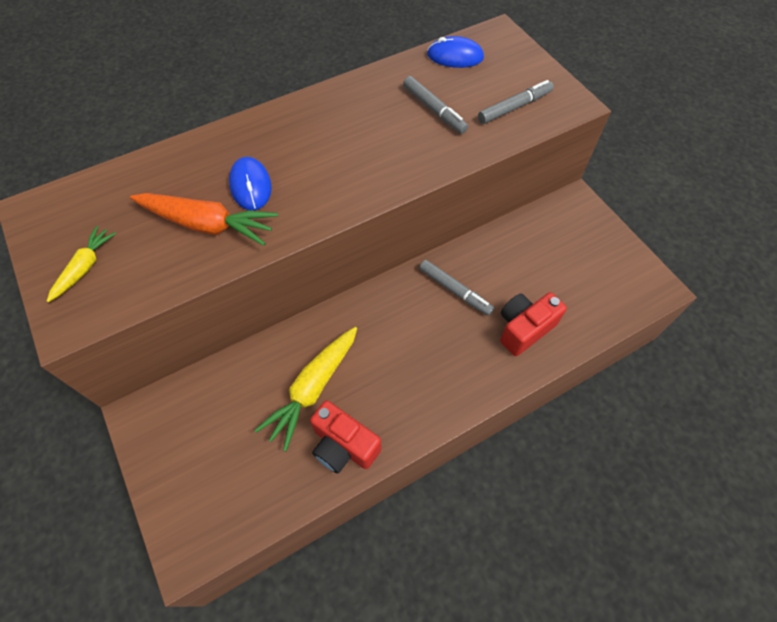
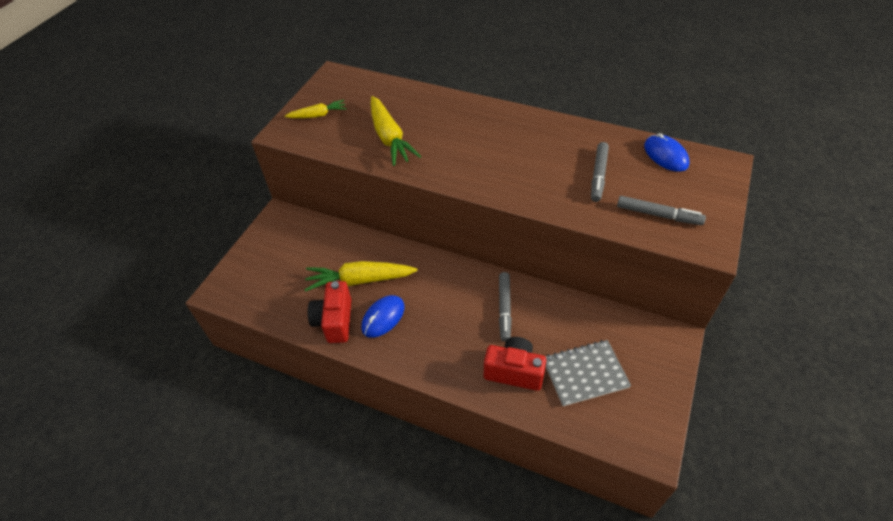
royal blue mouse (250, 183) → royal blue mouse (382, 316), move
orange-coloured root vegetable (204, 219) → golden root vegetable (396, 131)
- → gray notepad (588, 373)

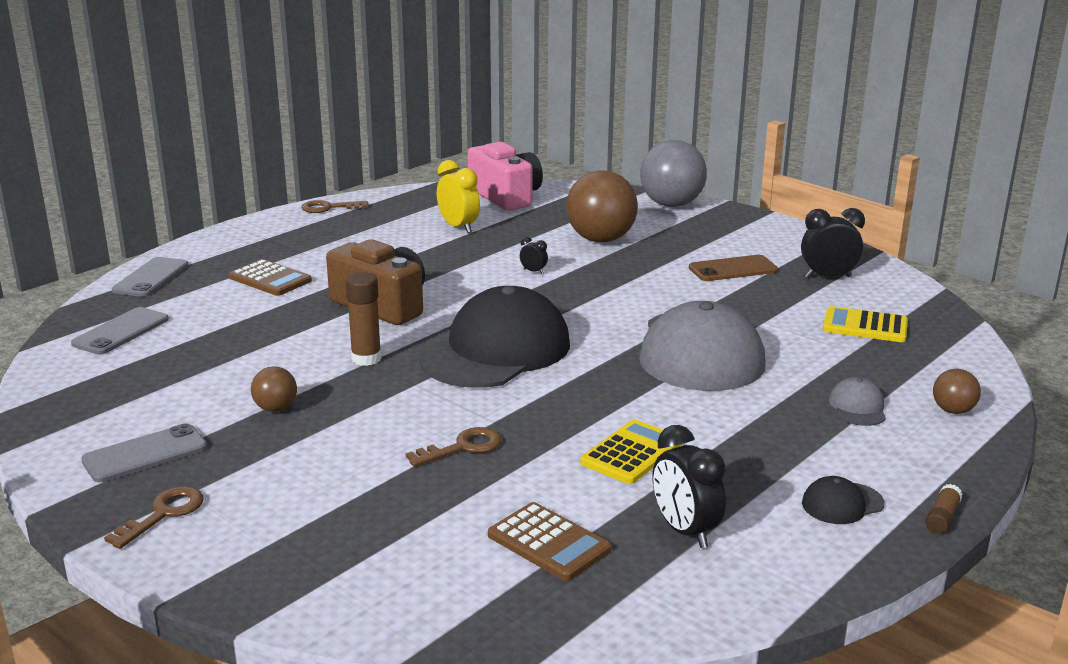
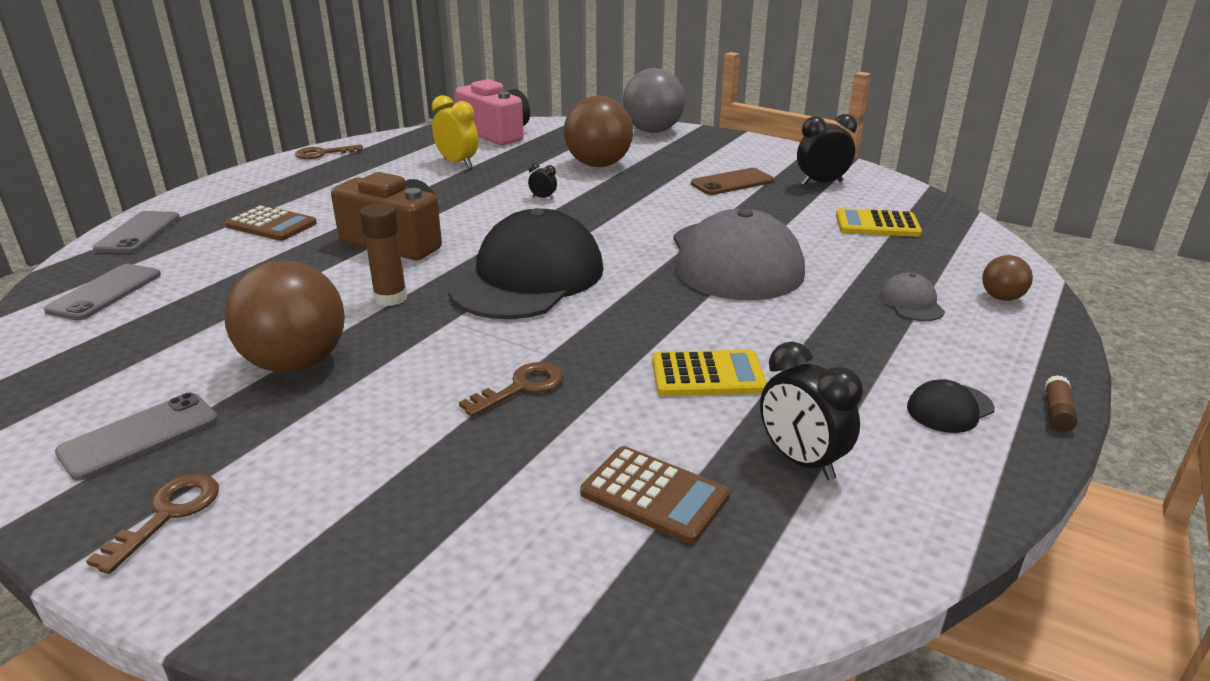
russet ball (274, 389) → russet ball (284, 316), x2.12
golden adding machine (631, 451) → golden adding machine (709, 373), 60 degrees clockwise

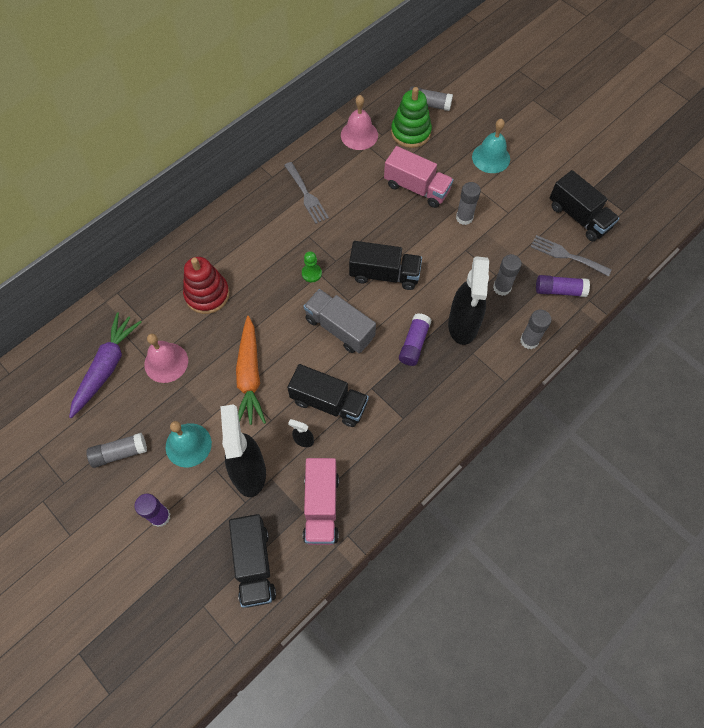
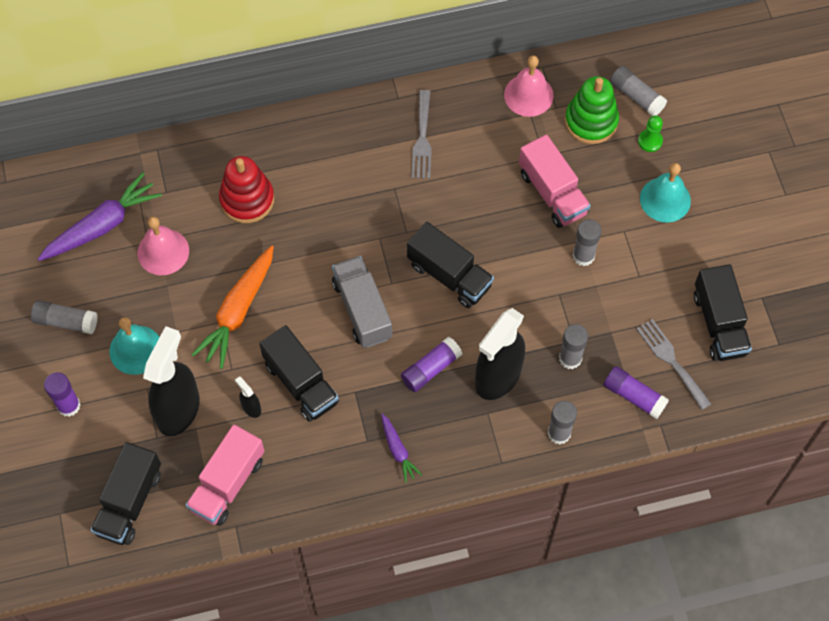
leaf-green pawn (312, 266) → leaf-green pawn (650, 133), move
- → royal purple root vegetable (401, 448)

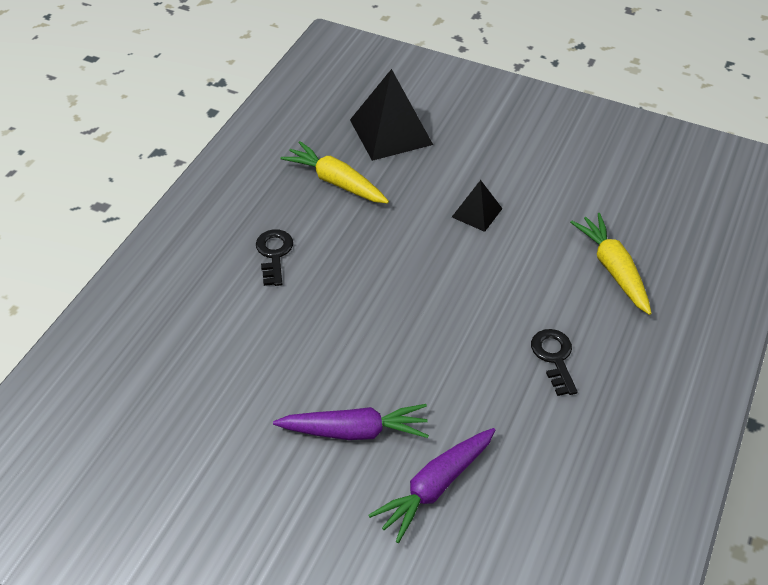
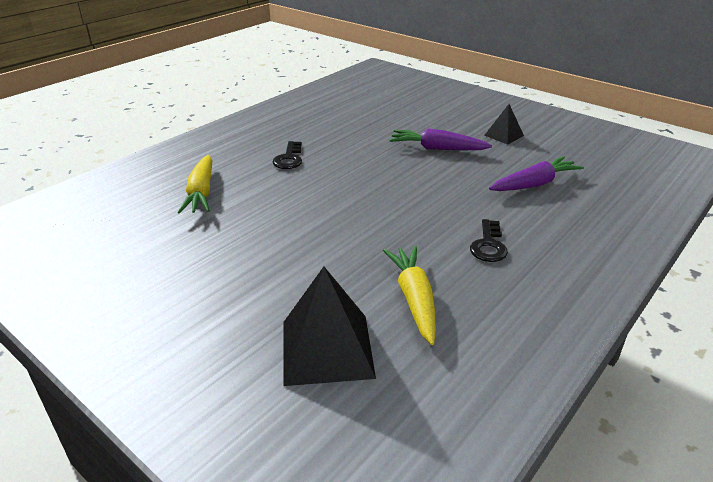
golden root vegetable (334, 172) → golden root vegetable (409, 295), 150 degrees counterclockwise
black pyramid (477, 206) → black pyramid (504, 124), move
royal purple root vegetable (432, 485) → royal purple root vegetable (536, 173), move

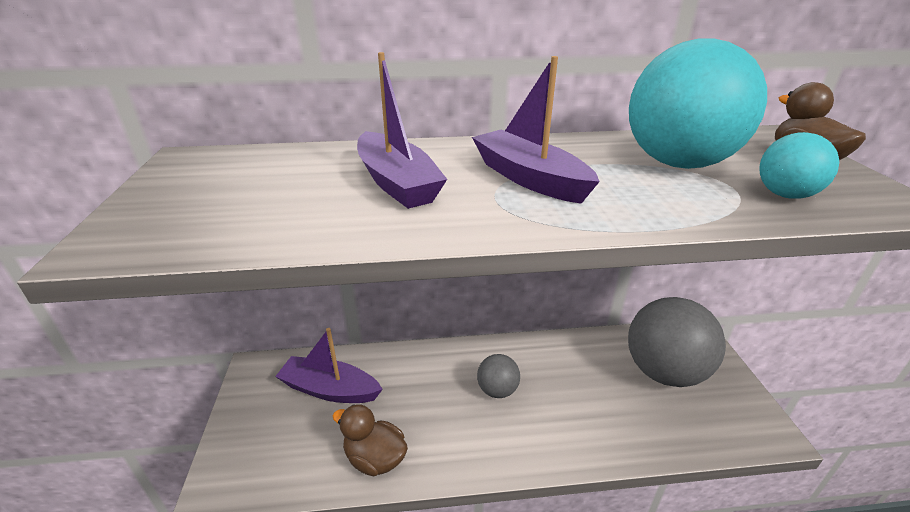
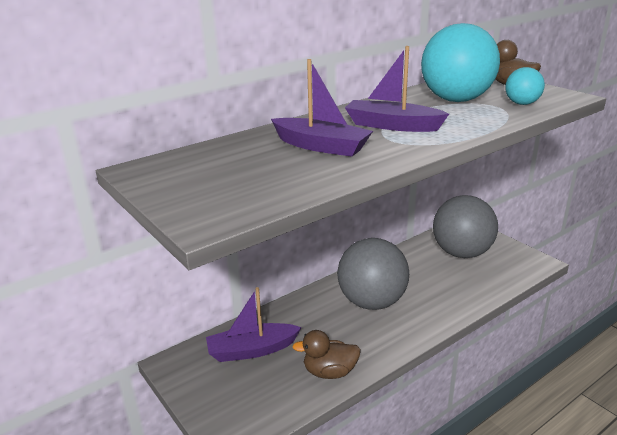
gray ball (498, 376) → gray ball (373, 274), x2.09

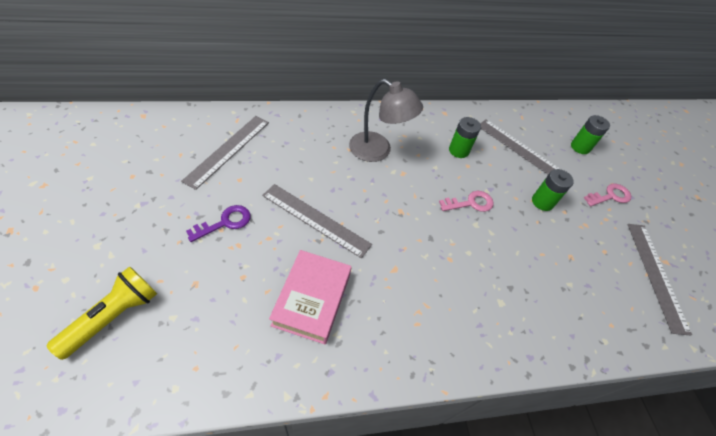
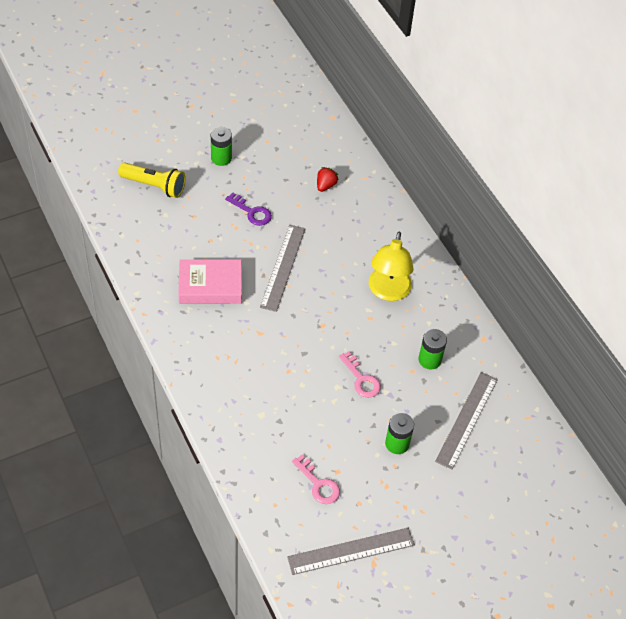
gray reading lamp (386, 120) → golden reading lamp (391, 266)
leaf-green AA battery (590, 134) → leaf-green AA battery (221, 146), move
gray measuring stick (225, 153) → scarlet toy strawberry (328, 179)
rose-pink door key (607, 195) → rose-pink door key (316, 479), move

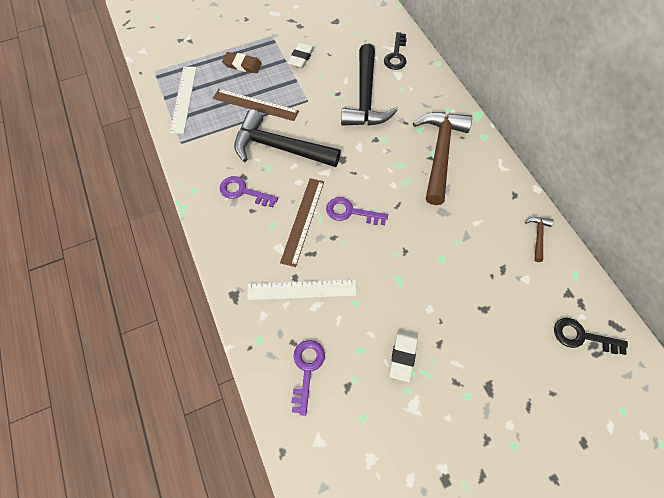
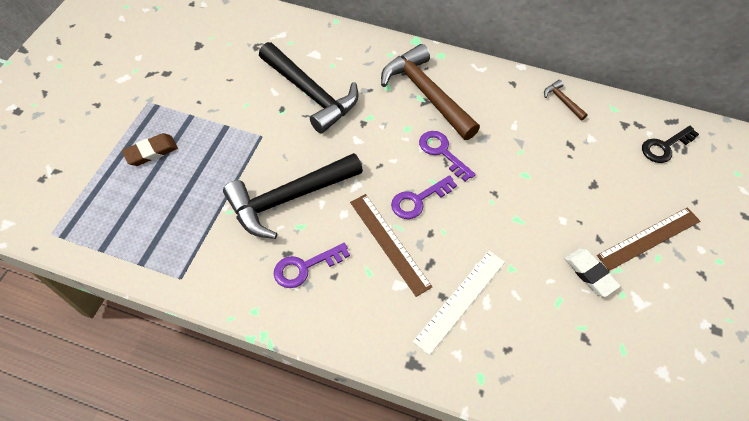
black door key (395, 51) → -
white pencil eraser (301, 55) → -
white measuring stick (183, 100) → -
russet measuring stick (256, 105) → russet measuring stick (648, 239), move
royal purple door key (308, 378) → royal purple door key (447, 156), move

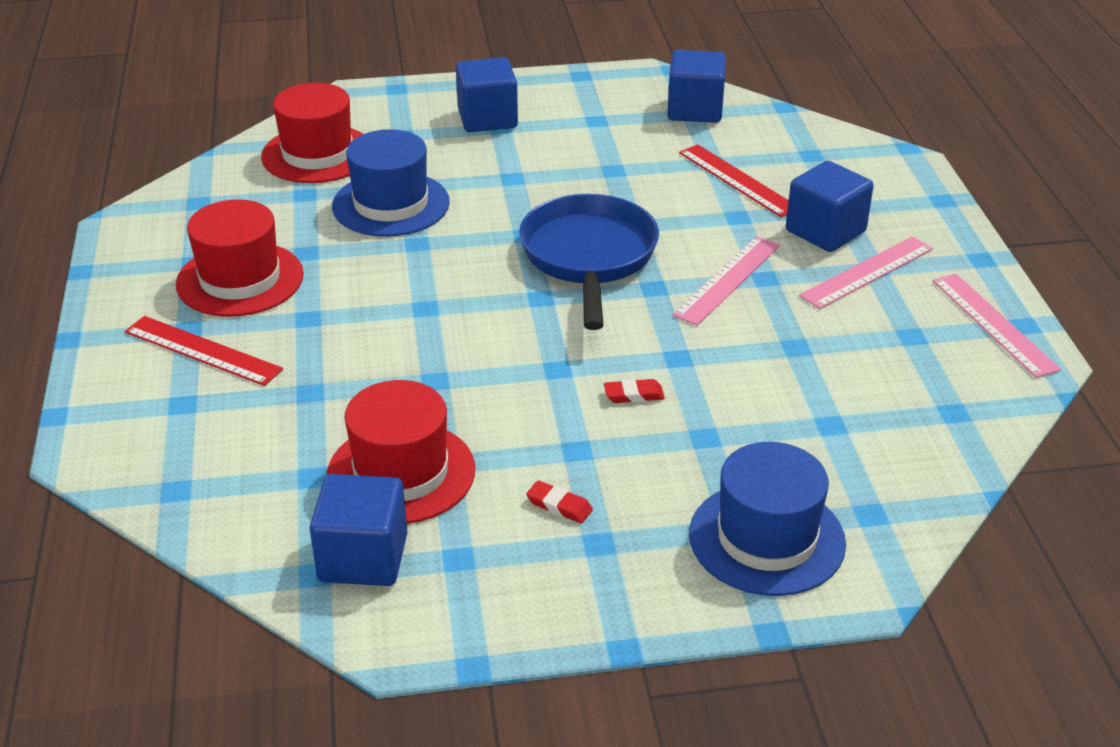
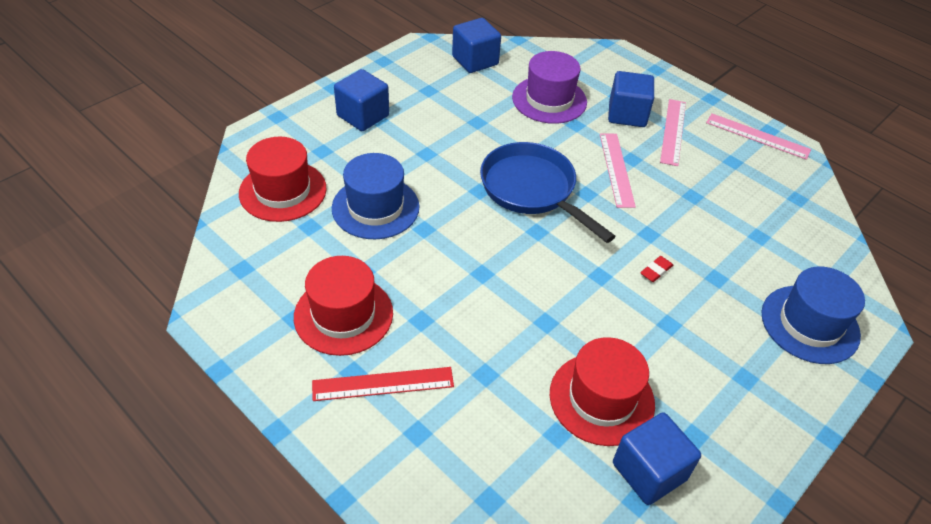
scarlet measuring stick (734, 180) → royal purple hat (549, 87)
scarlet pencil eraser (559, 502) → -

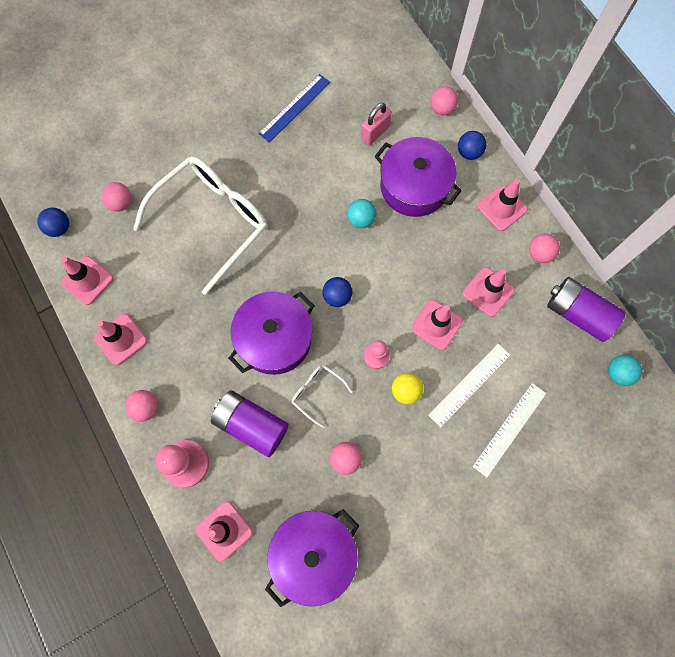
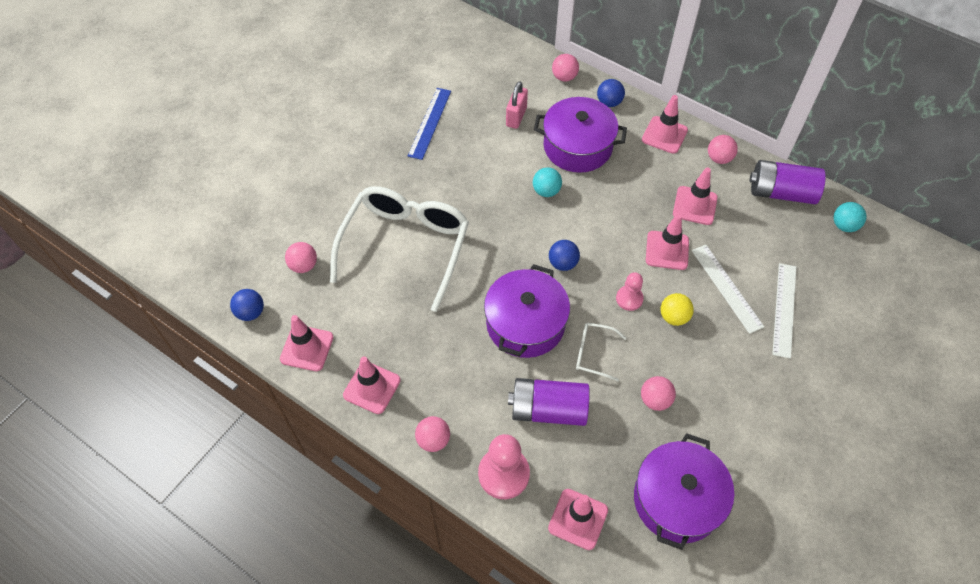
white measuring stick (469, 385) → white measuring stick (728, 289), 45 degrees counterclockwise

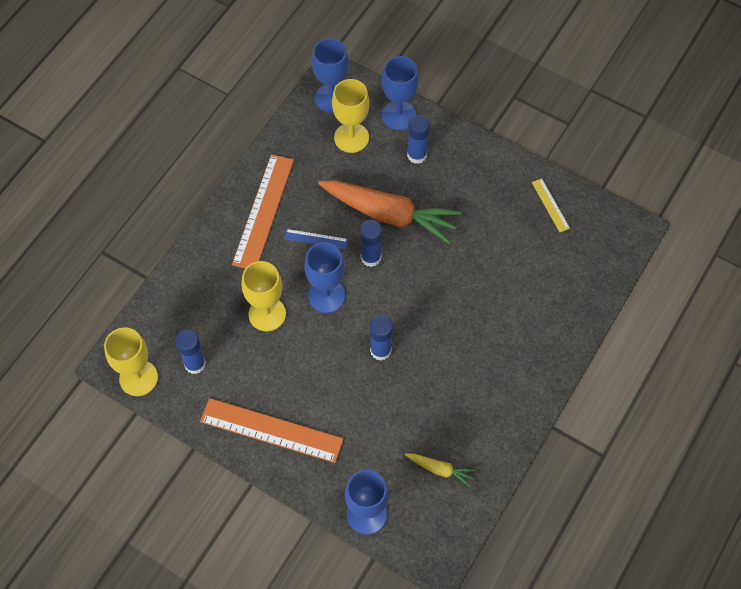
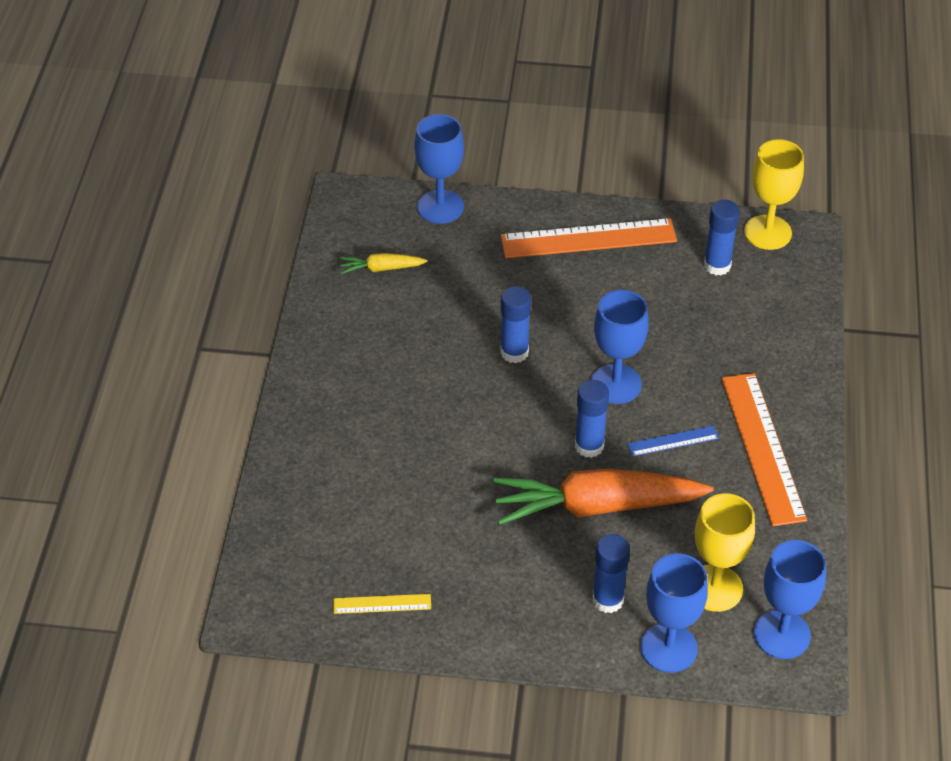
golden measuring stick (551, 205) → golden measuring stick (382, 604), 45 degrees counterclockwise
golden chalice (264, 296) → -

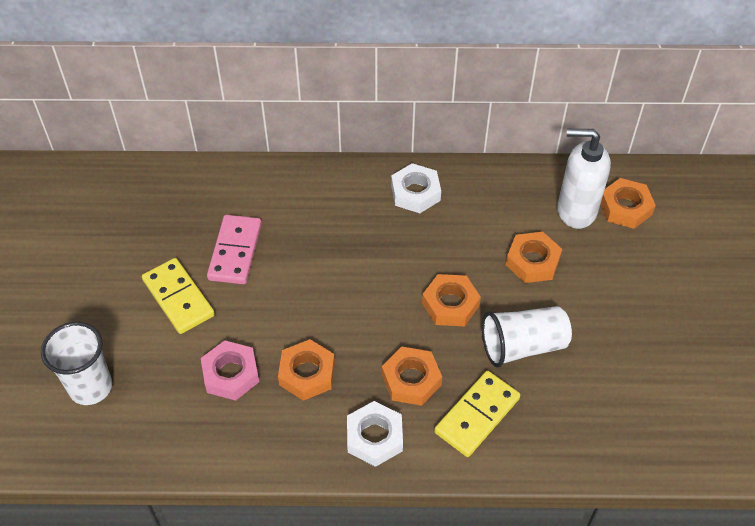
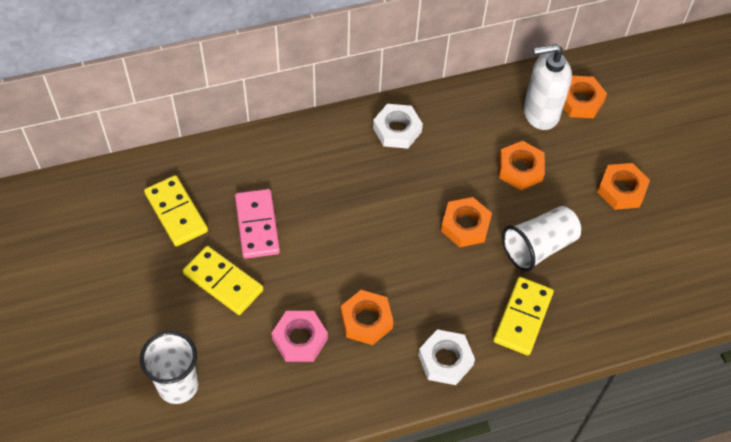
orange-coloured hexagon nut (412, 376) → orange-coloured hexagon nut (623, 186), move
- → golden domino tile (176, 210)

